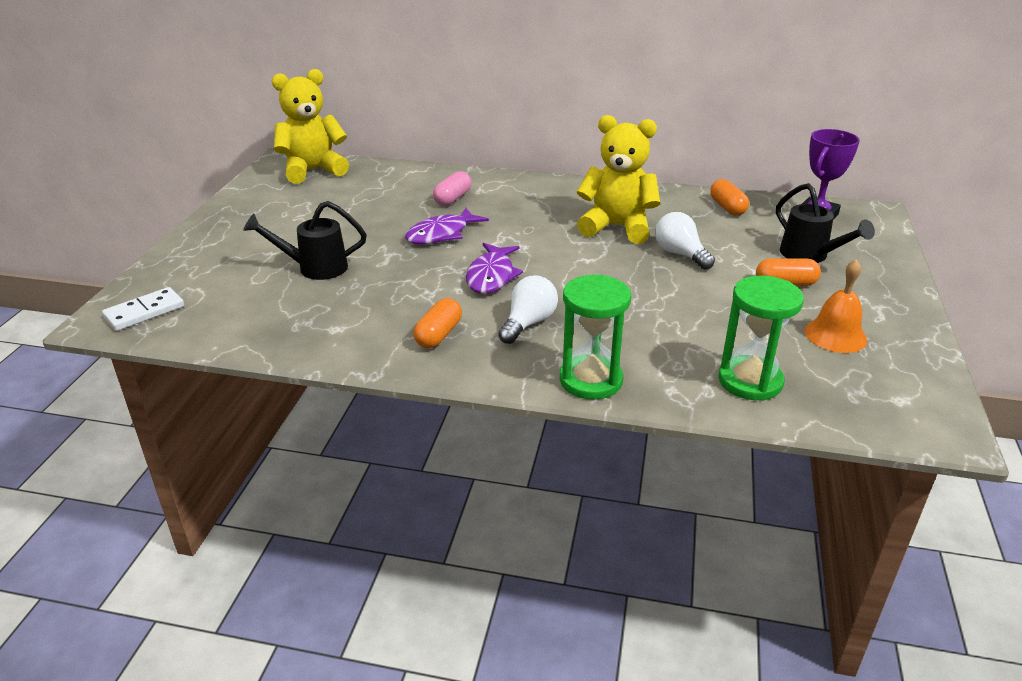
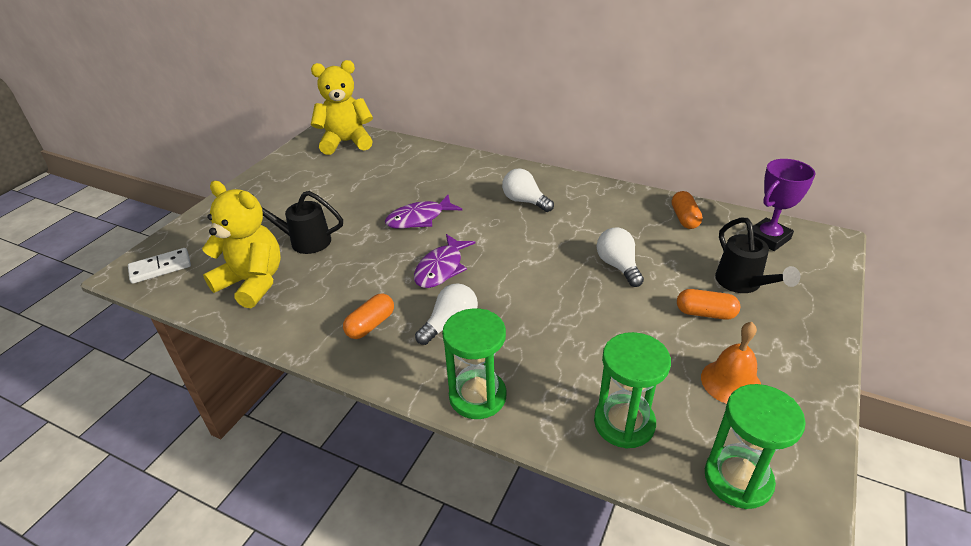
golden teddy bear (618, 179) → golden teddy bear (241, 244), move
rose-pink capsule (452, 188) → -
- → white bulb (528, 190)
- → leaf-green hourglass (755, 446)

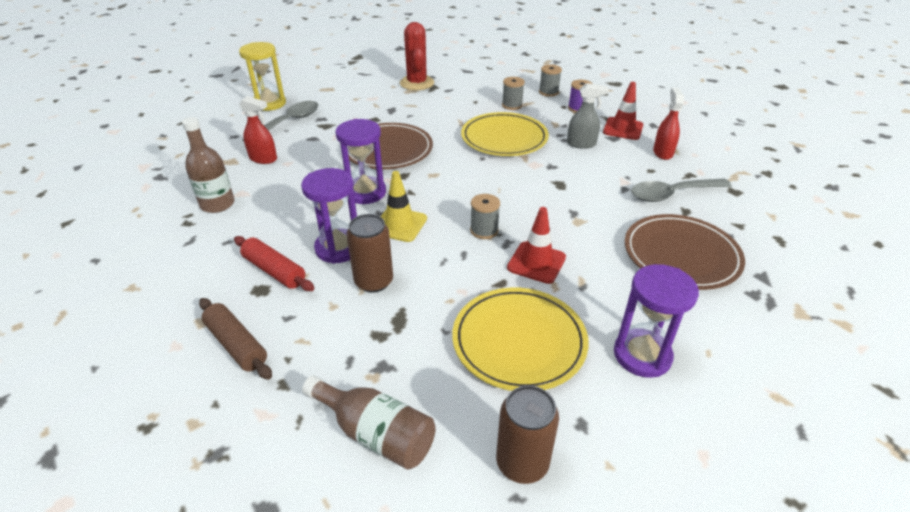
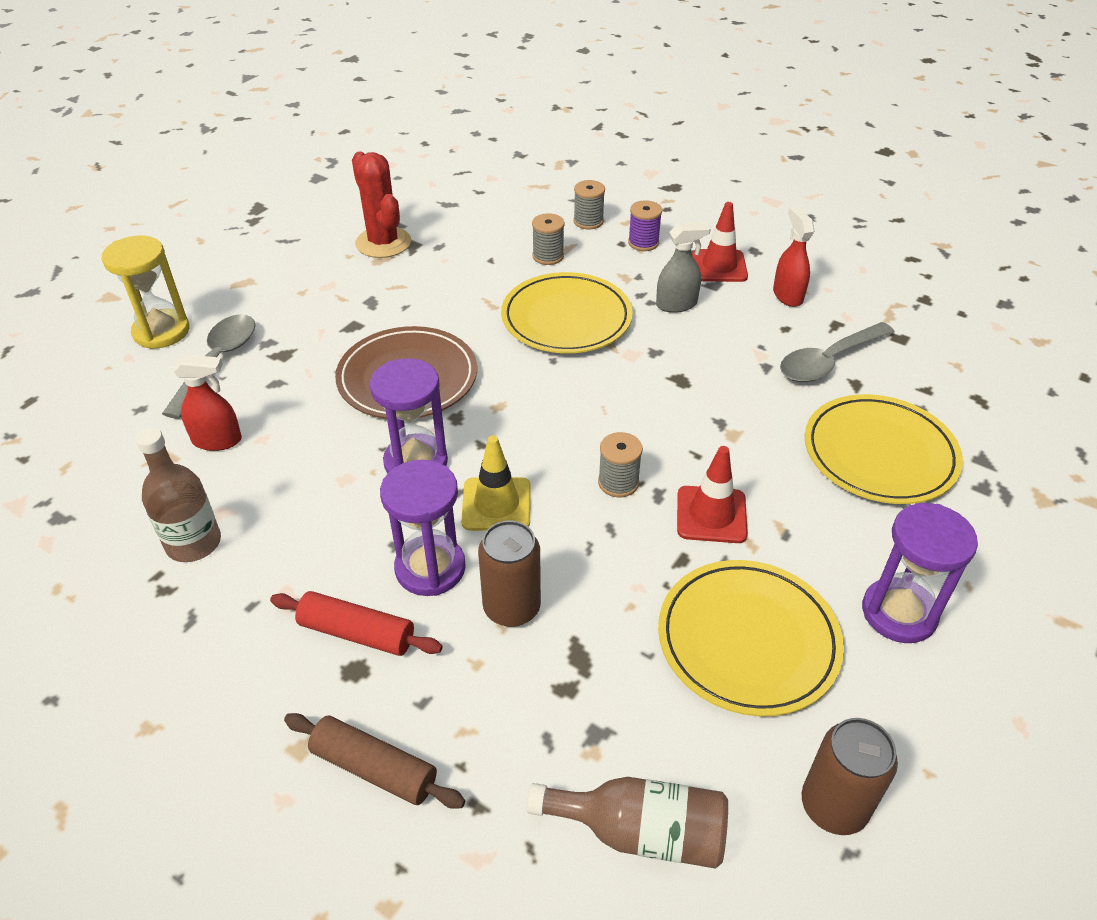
russet plate (685, 252) → golden plate (884, 449)

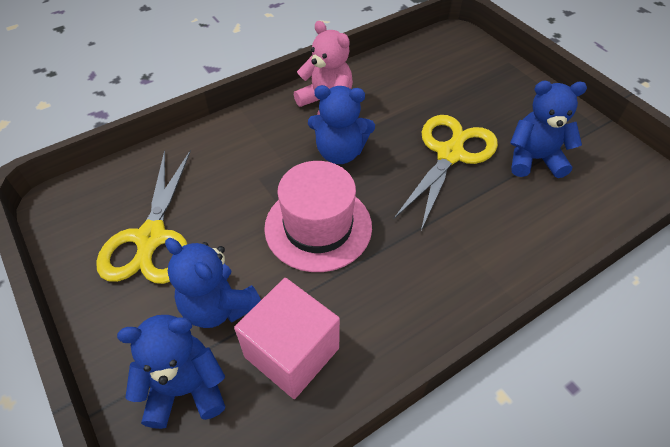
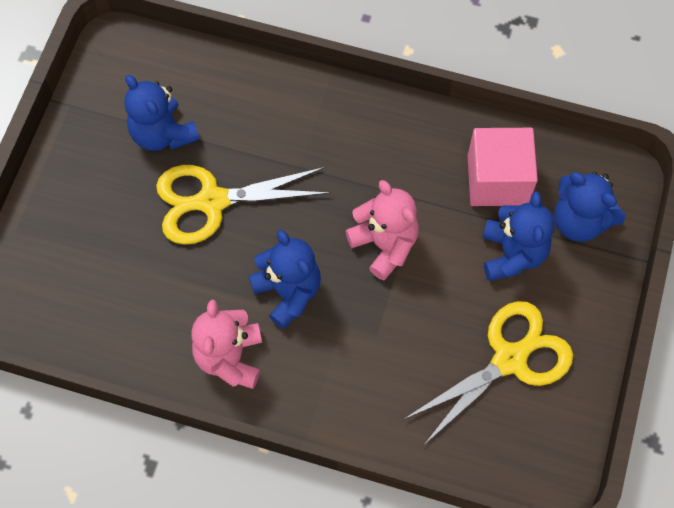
rose-pink hat (318, 216) → rose-pink teddy bear (382, 230)

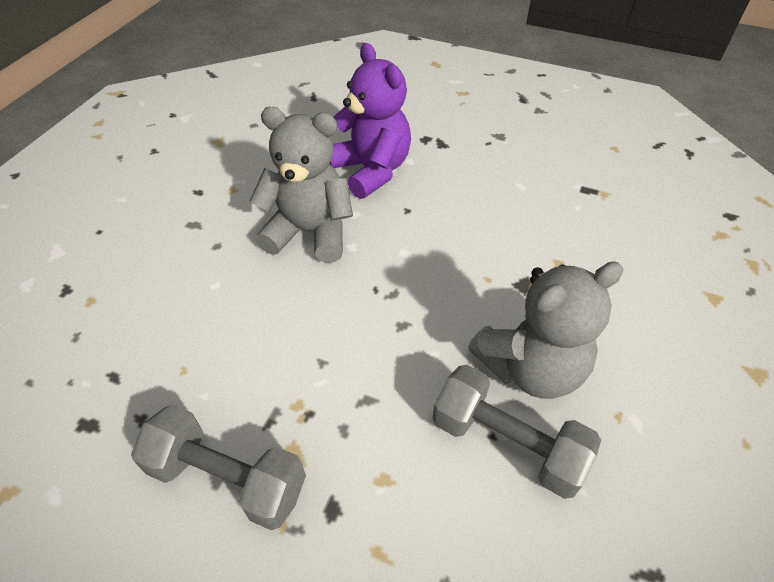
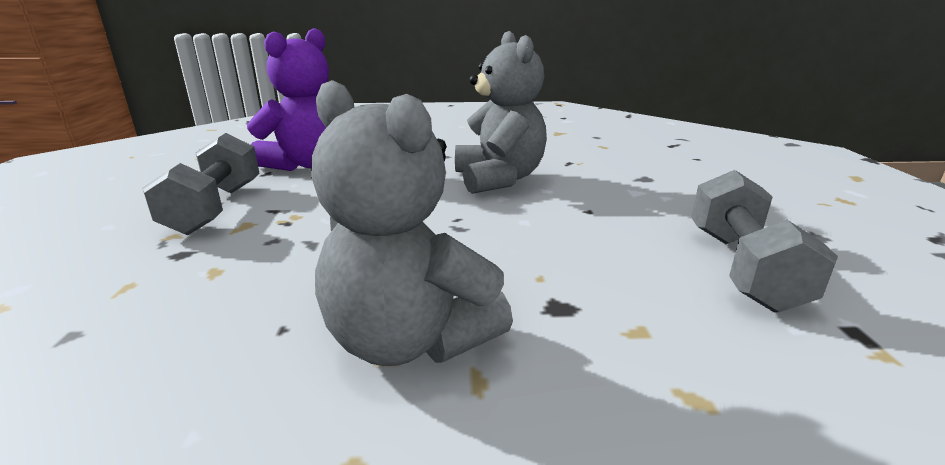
royal purple teddy bear (370, 121) → royal purple teddy bear (288, 99), move
gray dumbbell (516, 432) → gray dumbbell (764, 241), move

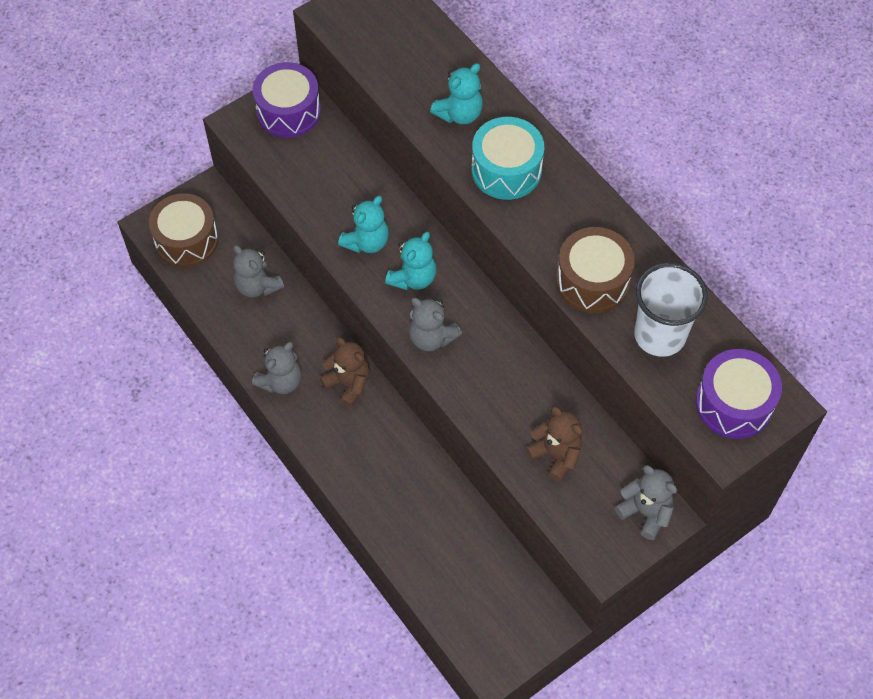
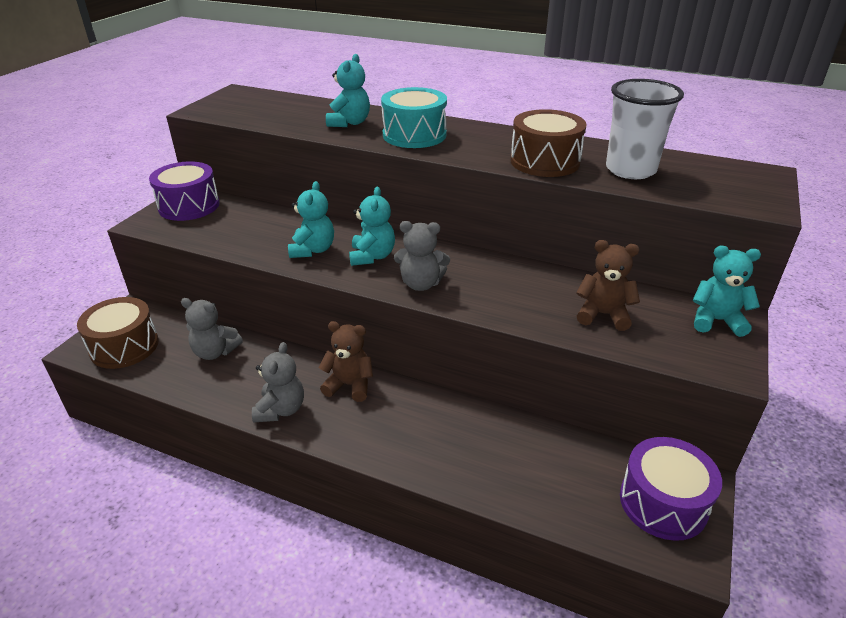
royal purple drum (739, 394) → royal purple drum (671, 489), move
gray teddy bear (646, 502) → aqua teddy bear (727, 291)

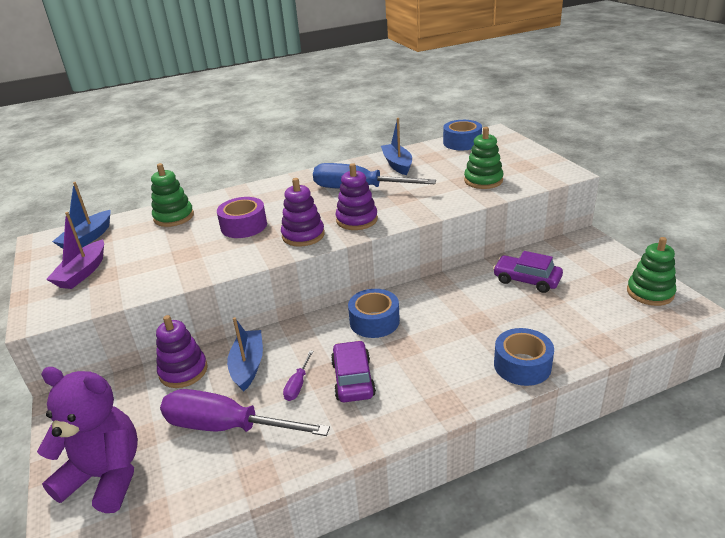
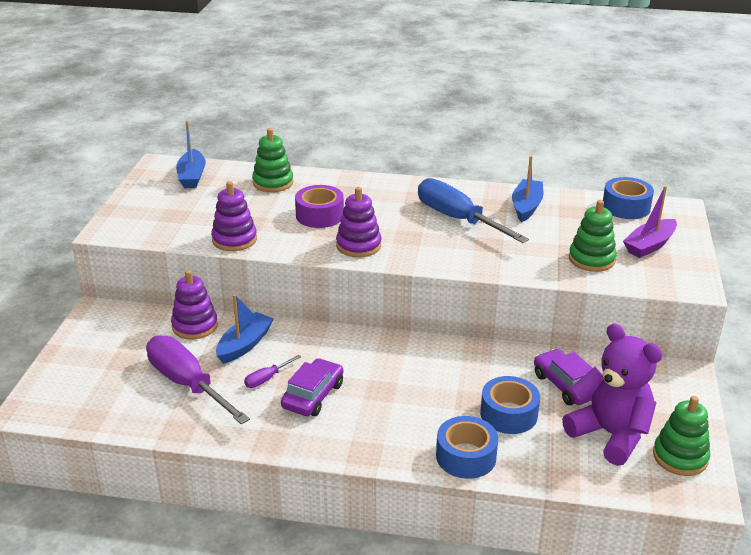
royal purple ring stacker (357, 196) → royal purple ring stacker (234, 216), move
royal blue toy boat (81, 215) → royal blue toy boat (191, 154), 60 degrees counterclockwise
royal purple toy boat (75, 250) → royal purple toy boat (650, 222), move
royal blue tape (374, 313) → royal blue tape (510, 405), move
royal purple teddy bear (87, 440) → royal purple teddy bear (612, 394), move

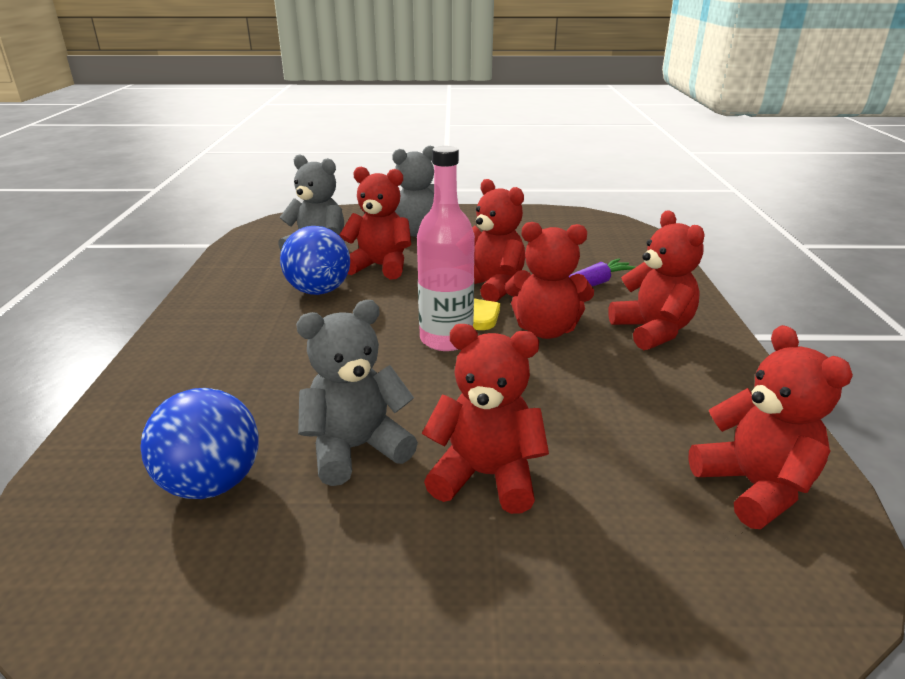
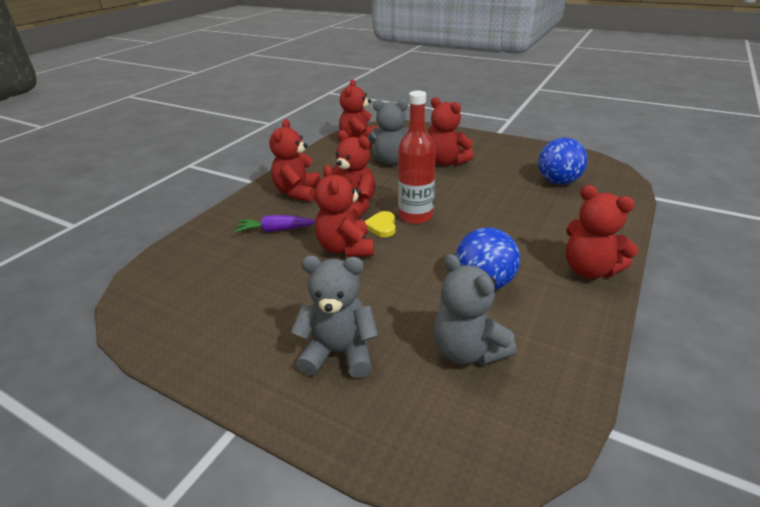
rose-pink bottle (446, 248) → scarlet bottle (417, 157)
scarlet teddy bear (375, 223) → scarlet teddy bear (602, 231), move
gray teddy bear (357, 393) → gray teddy bear (388, 132), move

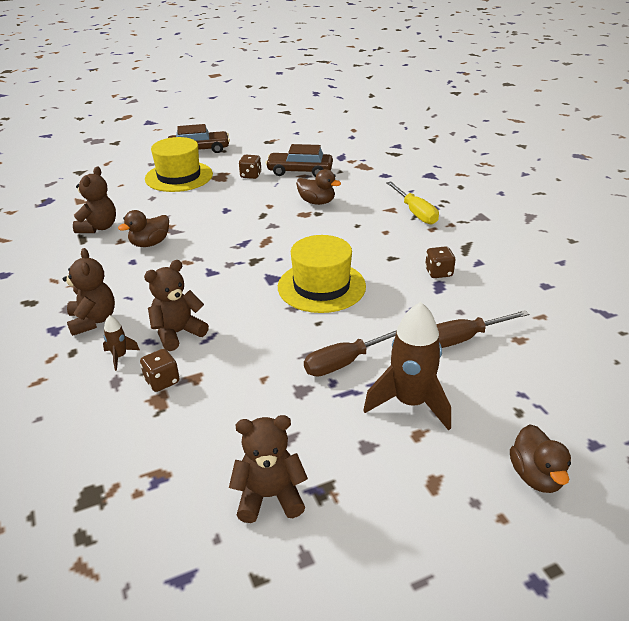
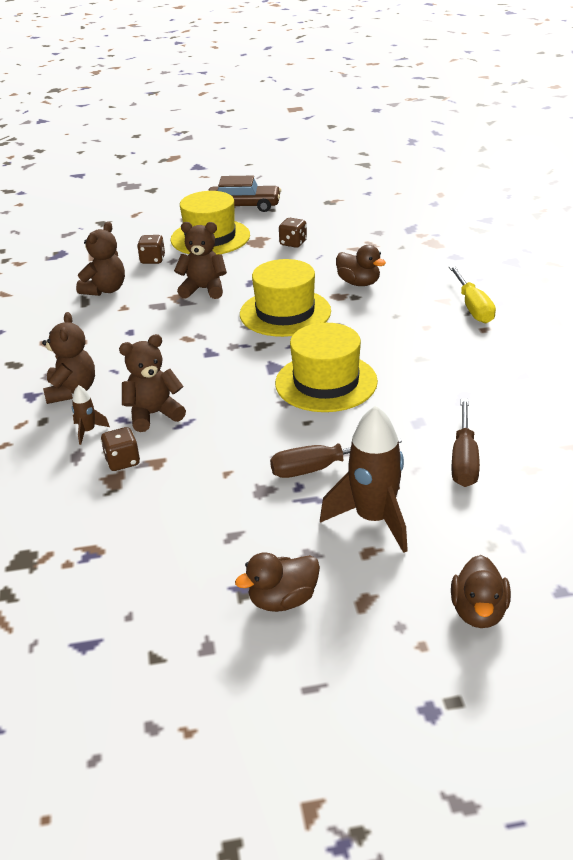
russet toy car (299, 160) → -
russet toy duck (143, 228) → russet toy duck (277, 582), move
russet die (440, 262) → russet die (151, 249), move
russet hand screwdriver (482, 329) → russet hand screwdriver (466, 443), 75 degrees counterclockwise
russet teddy bear (268, 469) → russet teddy bear (200, 260), move
- → golden hat (285, 298)

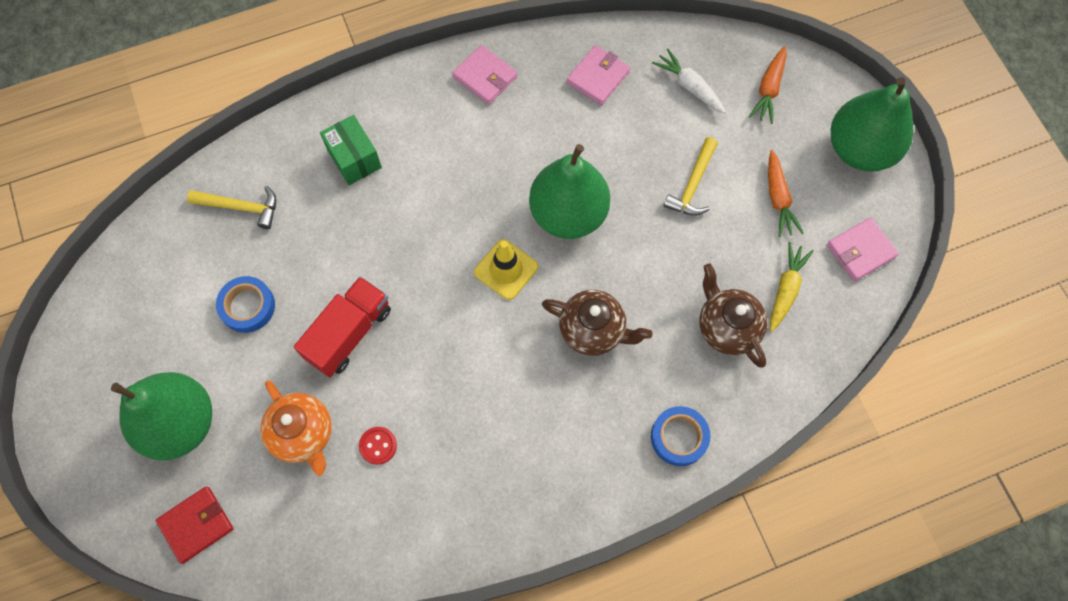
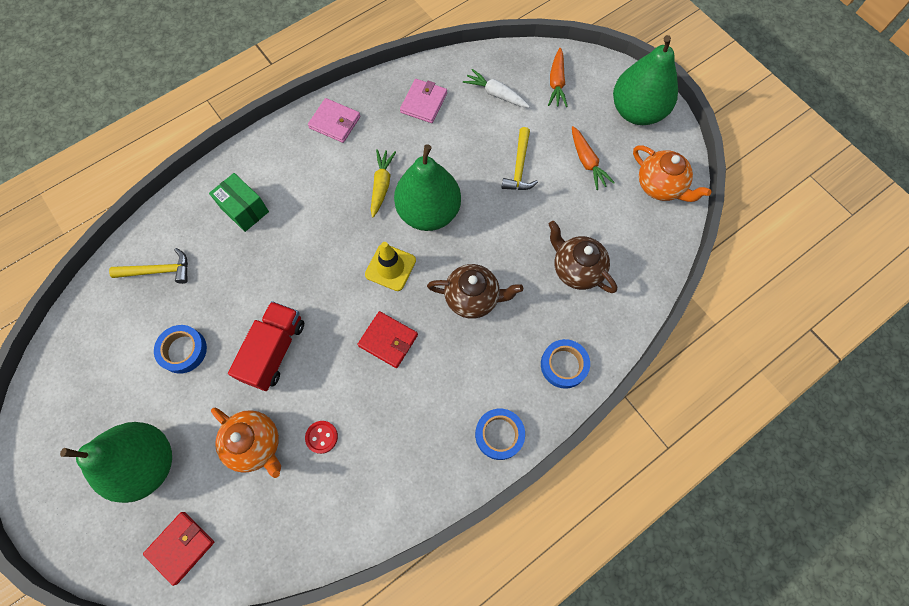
rose-pink billfold (863, 249) → orange-coloured teapot (672, 173)
golden root vegetable (792, 287) → golden root vegetable (383, 183), move
- → scarlet billfold (388, 339)
- → royal blue tape (500, 434)

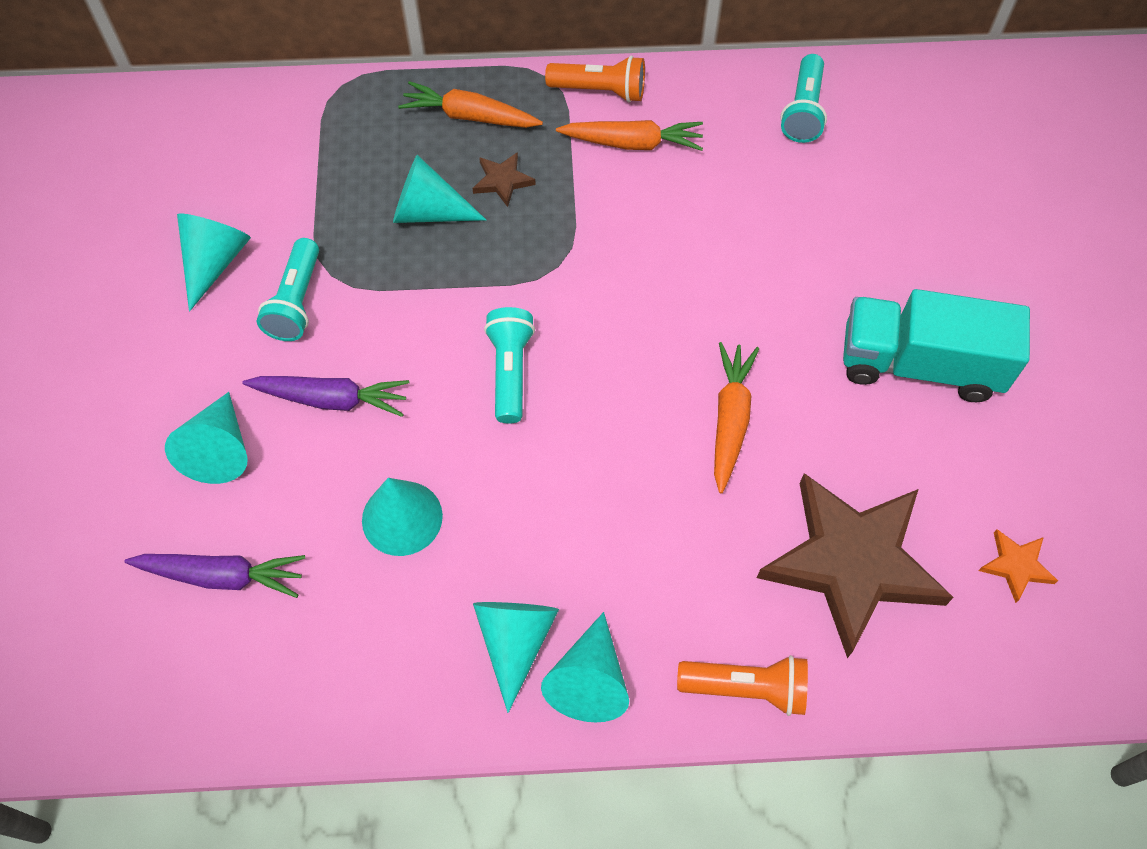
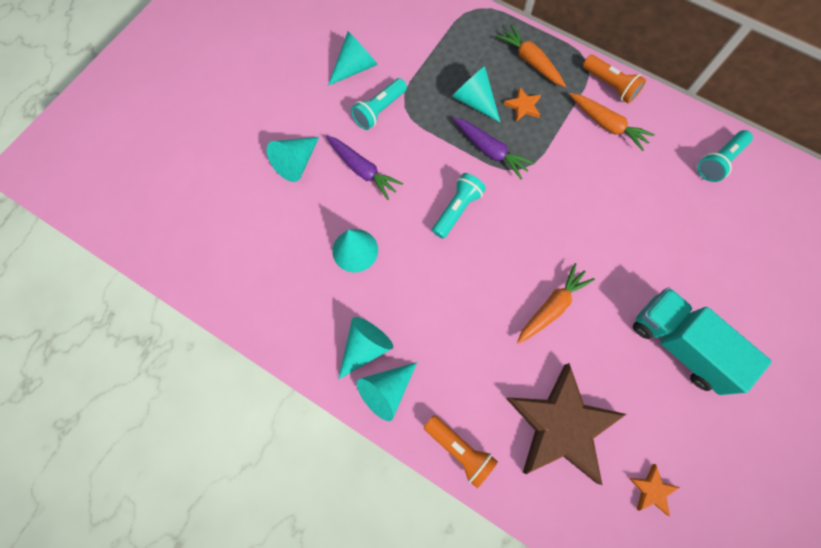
russet star (504, 179) → orange-coloured star (522, 104)
royal purple root vegetable (215, 576) → royal purple root vegetable (494, 148), move

